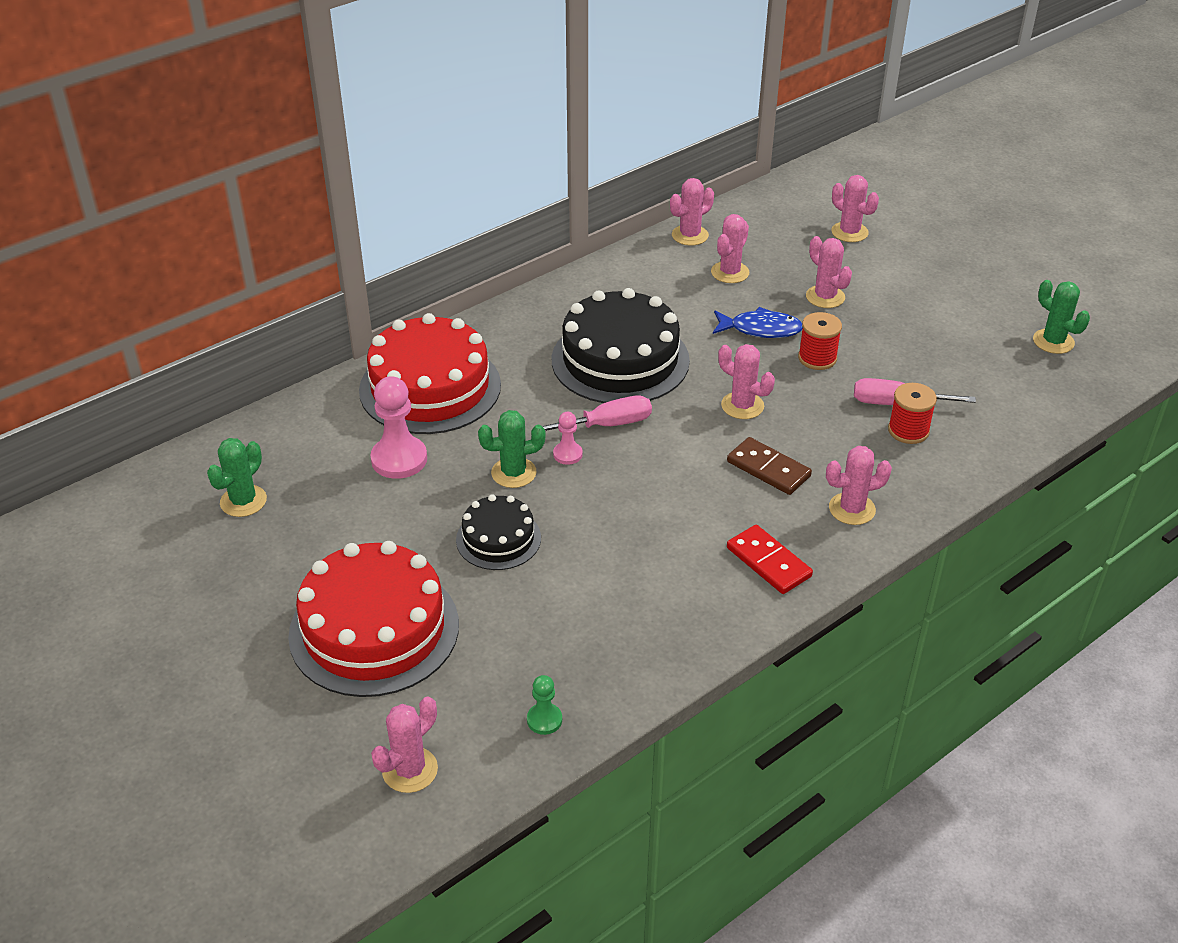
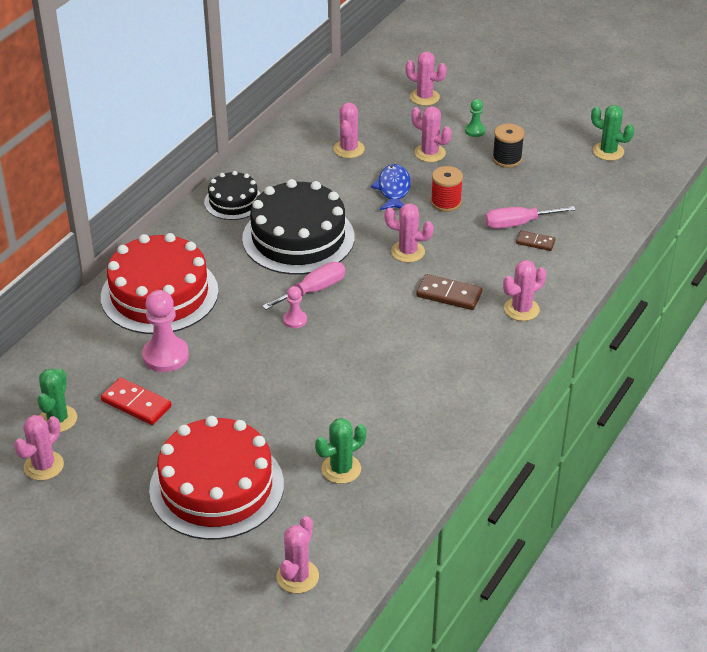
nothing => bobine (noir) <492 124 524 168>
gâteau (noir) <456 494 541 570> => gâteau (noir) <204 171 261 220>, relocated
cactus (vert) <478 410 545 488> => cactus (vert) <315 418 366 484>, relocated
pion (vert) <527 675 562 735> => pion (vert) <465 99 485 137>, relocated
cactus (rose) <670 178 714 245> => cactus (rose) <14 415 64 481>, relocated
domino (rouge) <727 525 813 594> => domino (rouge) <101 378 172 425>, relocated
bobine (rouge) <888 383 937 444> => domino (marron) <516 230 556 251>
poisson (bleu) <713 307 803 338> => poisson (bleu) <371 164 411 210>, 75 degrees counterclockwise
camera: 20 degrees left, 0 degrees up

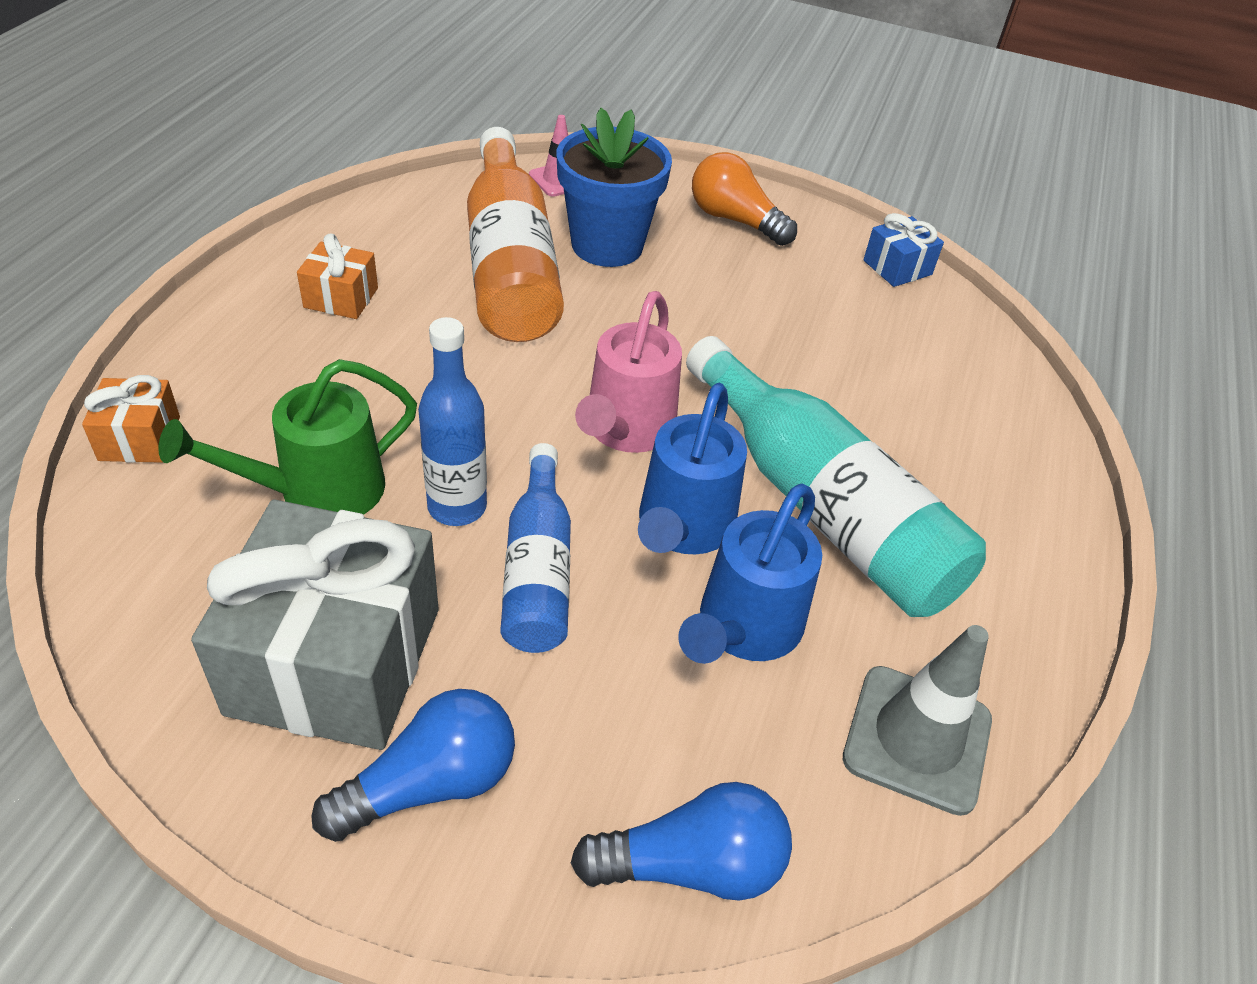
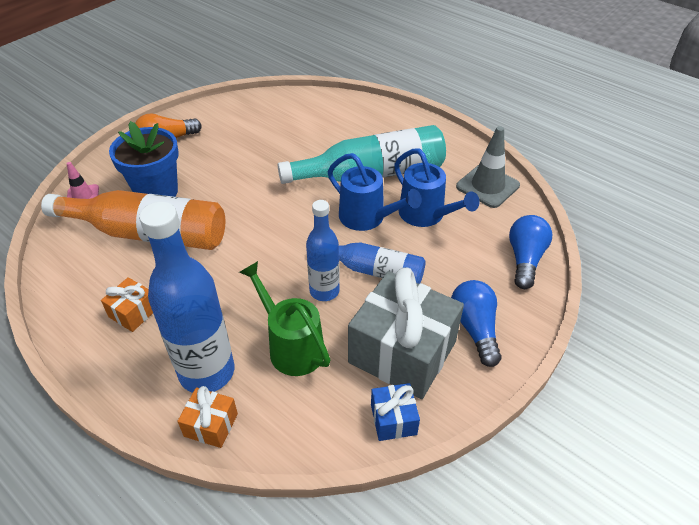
arrosoir (rose) <575 291 682 453> => nothing
nothing => bouteille (bleu) <139 202 234 393>
cadeau (bleu) <863 213 944 287> => cadeau (bleu) <371 383 420 441>, relocated
arrosoir (vert) <158 359 417 515> => arrosoir (vert) <239 261 330 376>, 150 degrees clockwise
camera: 65 degrees left, 0 degrees up

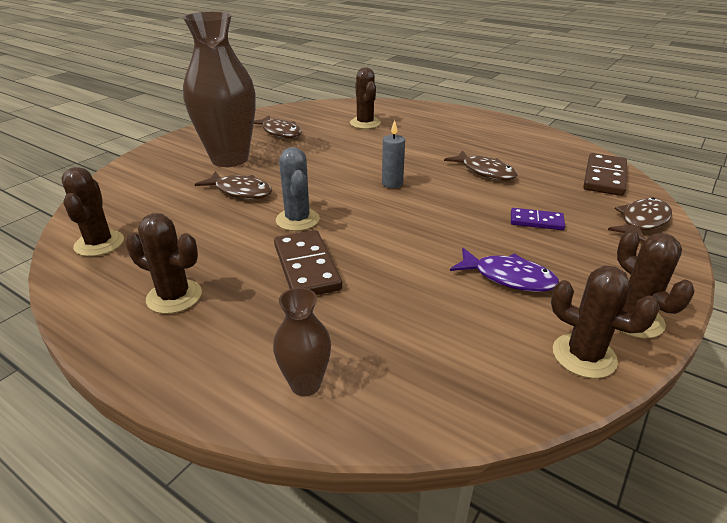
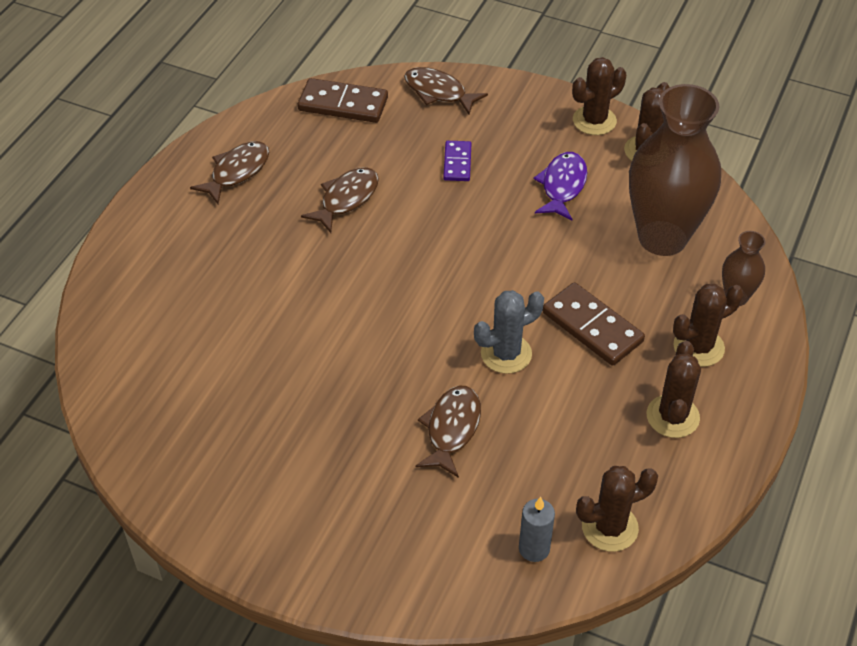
vase (marron) <183 11 256 167> => vase (marron) <629 84 721 256>, relocated
poisson (marron) <254 116 301 138> => poisson (marron) <190 141 269 204>, relocated
cactus (marron) <350 67 381 129> => cactus (marron) <673 284 743 367>, relocated
bougie (gris) <382 120 405 188> => bougie (gris) <519 497 555 562>, relocated
domino (marron) <274 230 342 295> => domino (marron) <542 282 645 366>, 75 degrees clockwise
camera: 100 degrees left, 15 degrees up

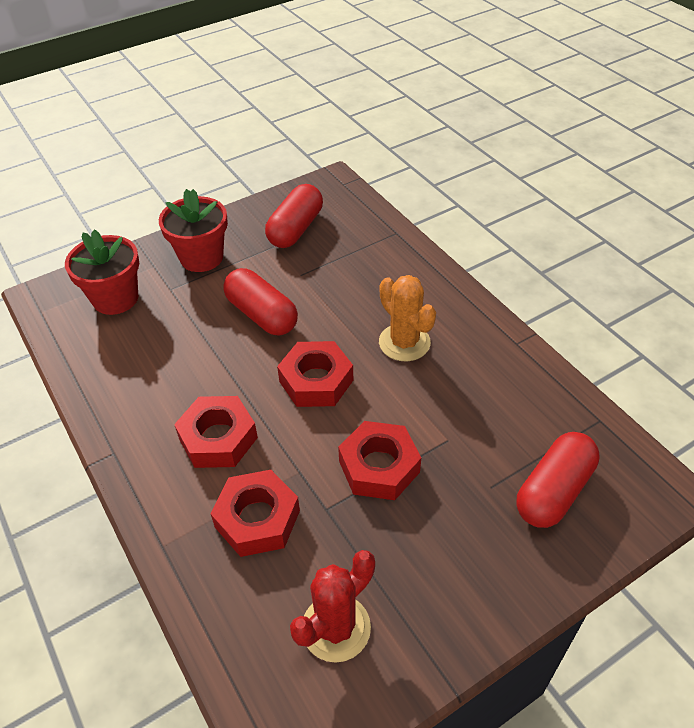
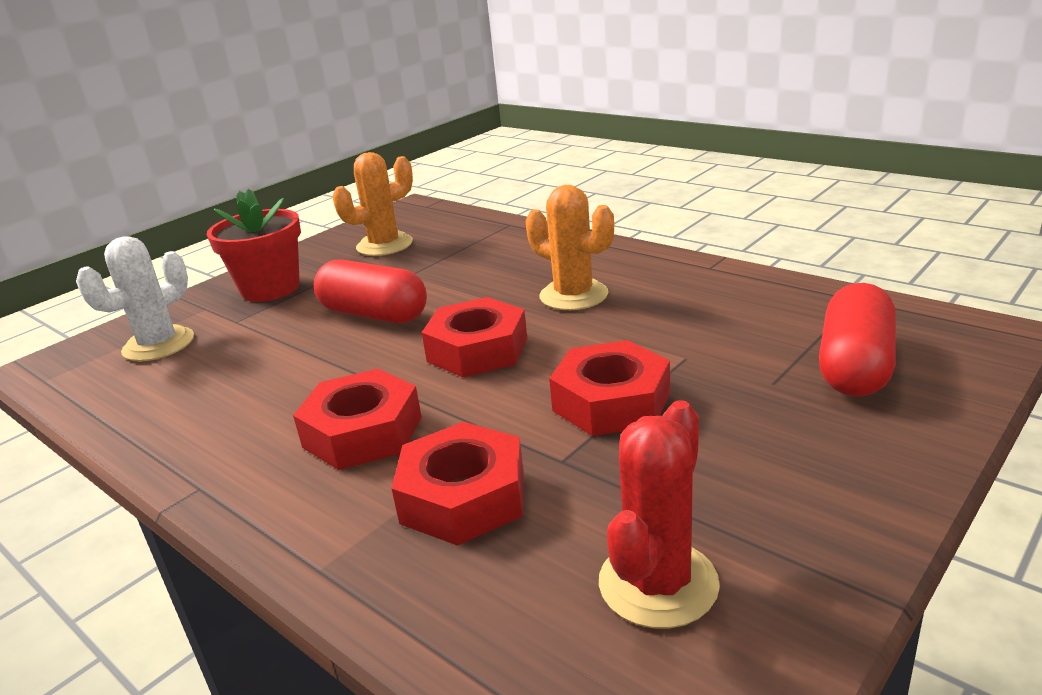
pot de fleurs (rouge) <65 230 139 315> => cactus (blanc) <76 236 194 362>
gélule (rouge) <265 184 323 248> => cactus (orange) <332 152 413 256>
camera: 15 degrees left, 20 degrees down

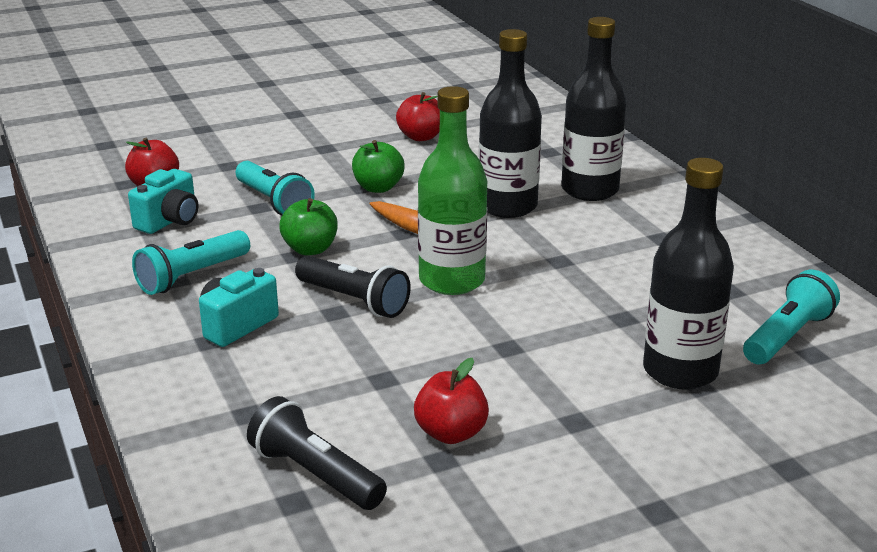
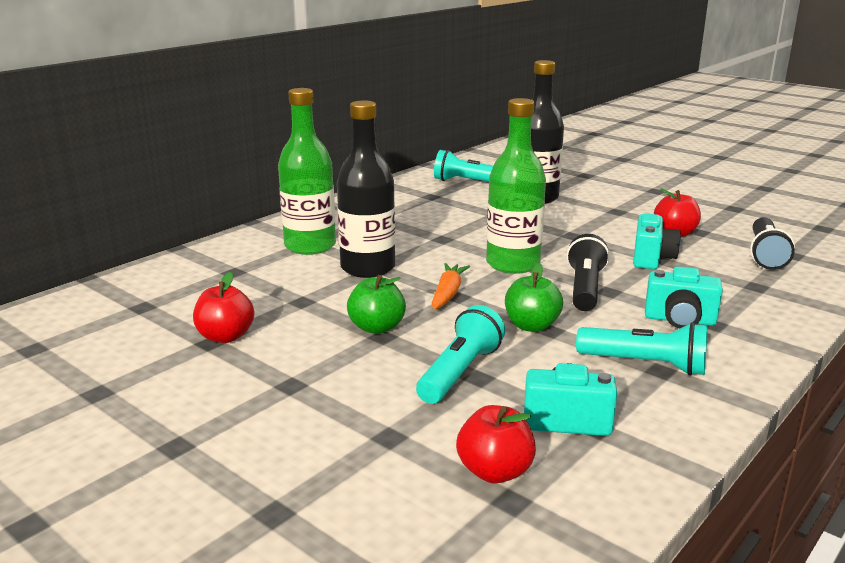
nothing => appareil photo (turquoise) <633 214 681 269>
bouteille (noir) <561 17 626 201> => bouteille (vert) <278 88 336 255>
camera: 115 degrees left, 5 degrees down

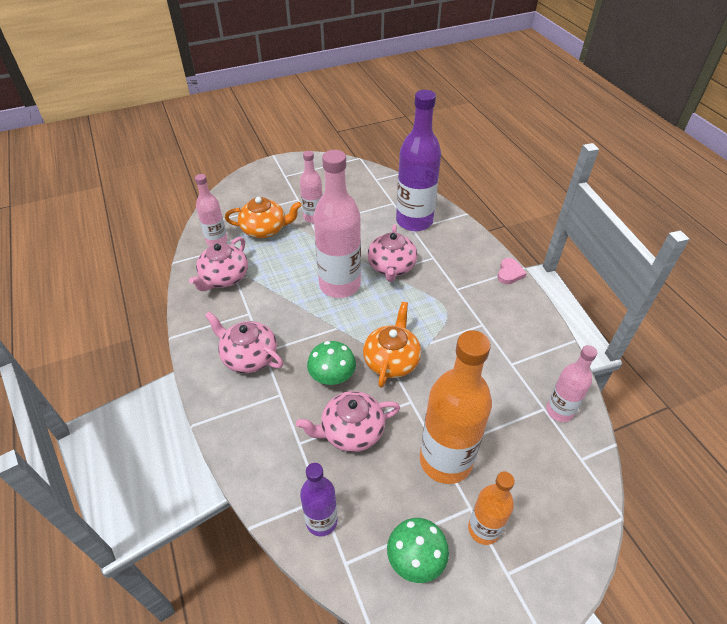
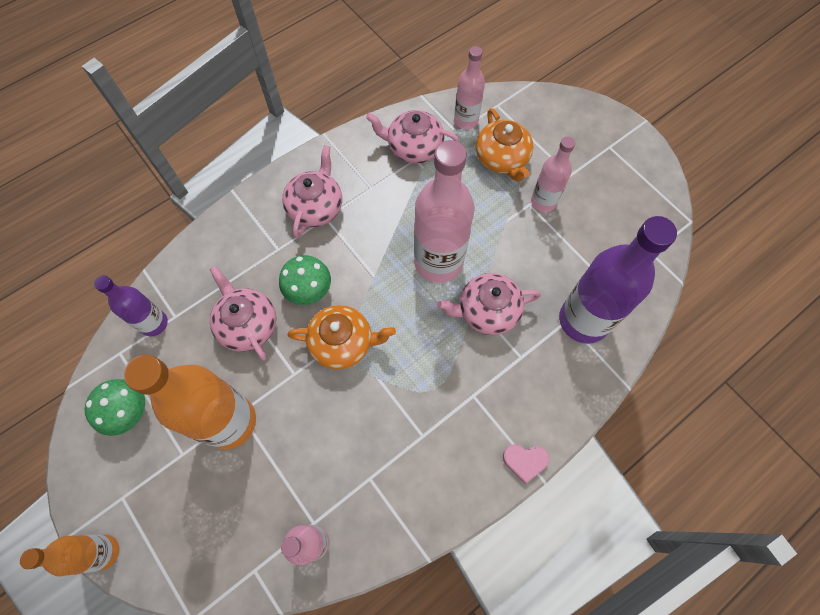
bouteille (orange) <468 471 515 545> => bouteille (orange) <20 534 119 576>, relocated
camera: 75 degrees right, 20 degrees up

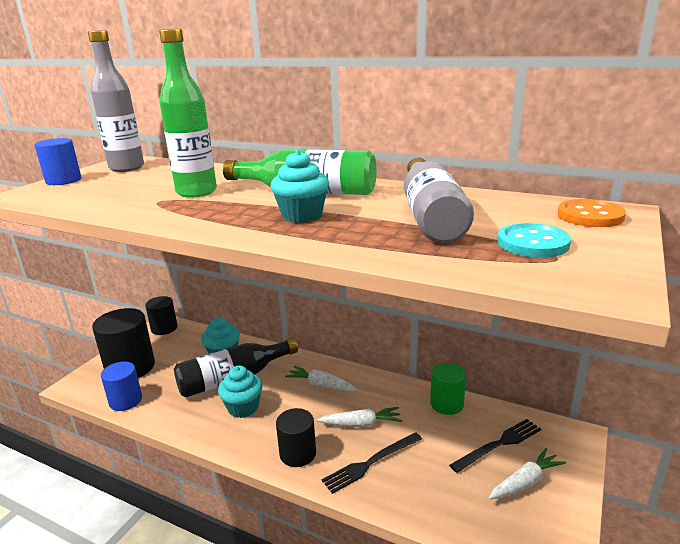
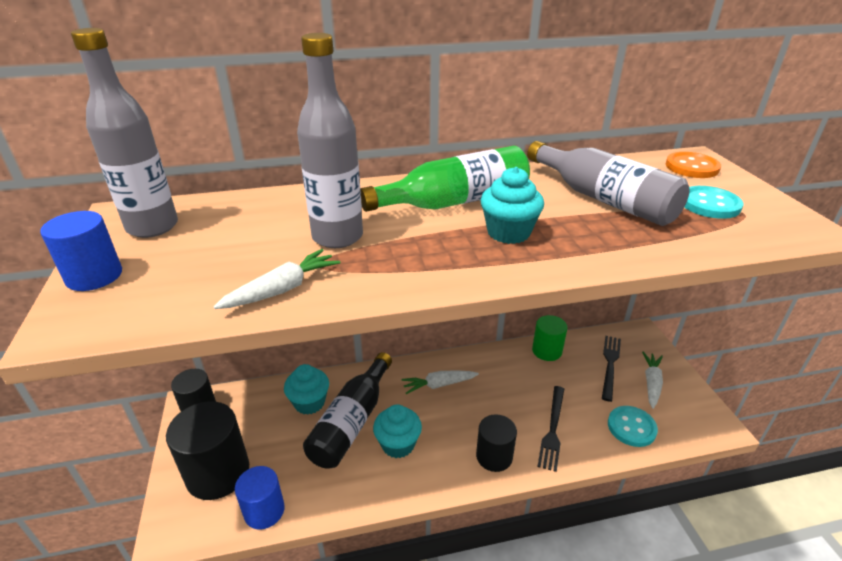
nothing => bouton (turquoise) <608 406 658 447>
carotte (blanc) <317 407 402 427> => carotte (blanc) <213 249 341 309>, relocated
bouteille (vert) <159 29 217 198> => bouteille (gris) <297 33 363 248>
camera: 40 degrees left, 10 degrees up

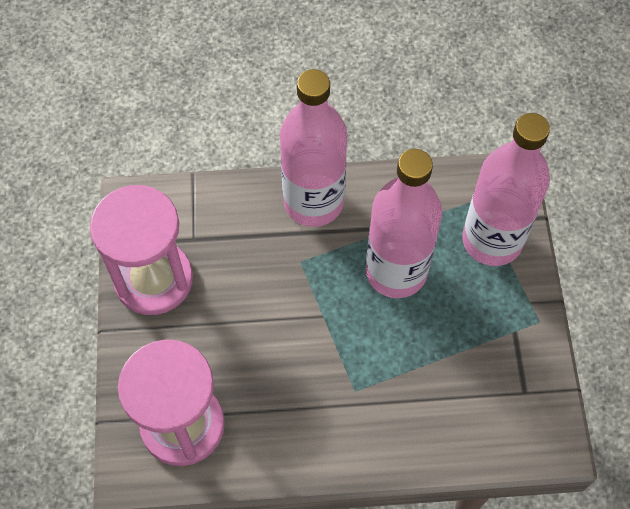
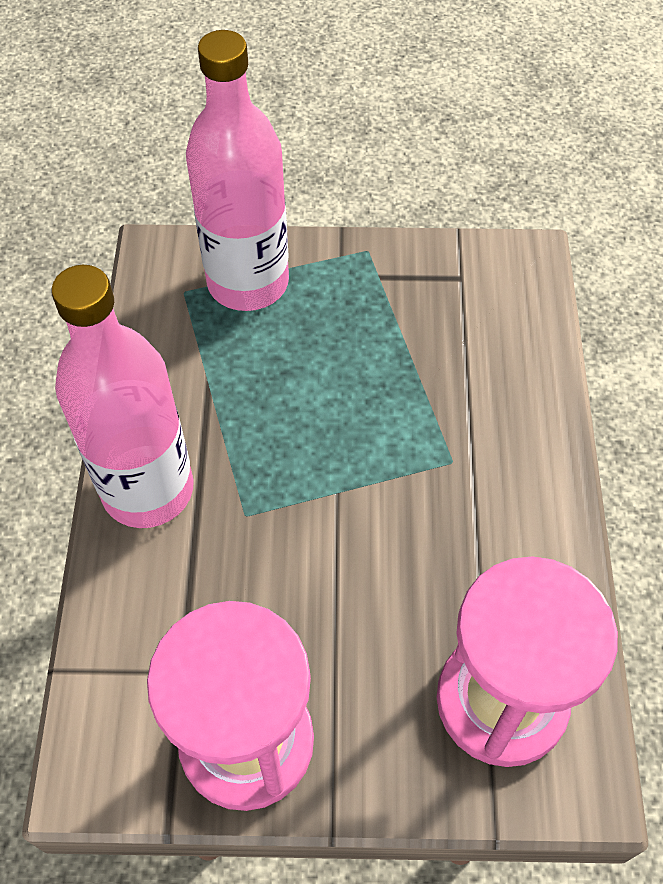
bouteille (rose) <366 149 442 298> => nothing
camera: 85 degrees left, 5 degrees down

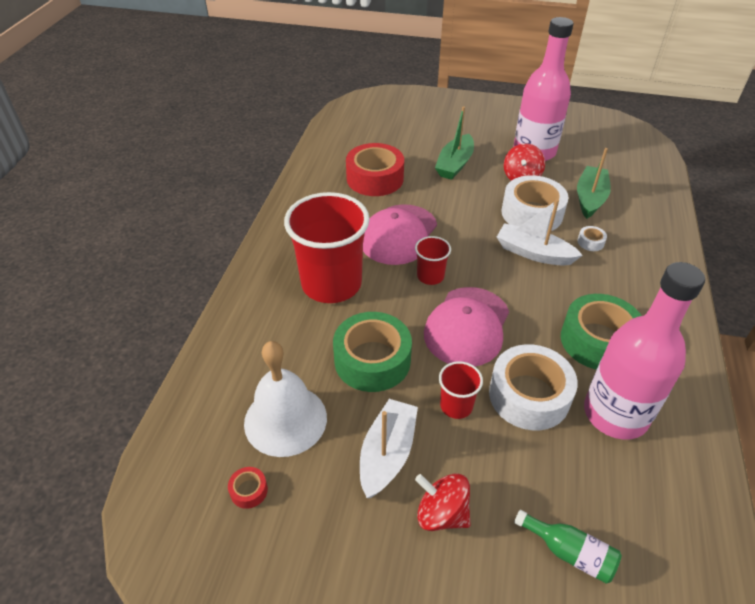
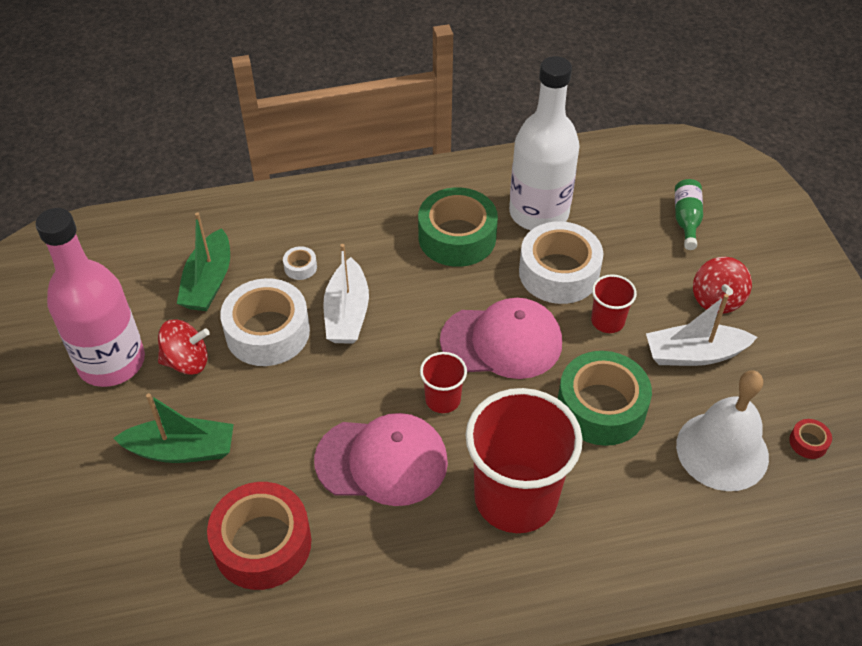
bouteille (rose) <584 262 705 439> => bouteille (blanc) <509 56 580 230>
bateau (vert) <577 148 611 219> => bateau (vert) <177 212 230 311>, 75 degrees counterclockwise
camera: 115 degrees left, 5 degrees up

